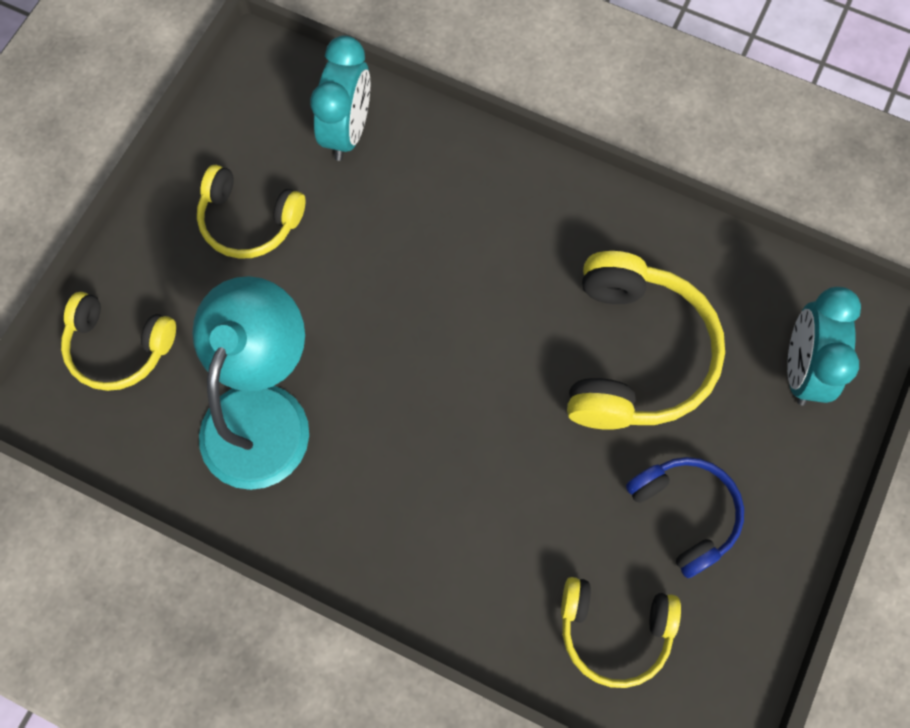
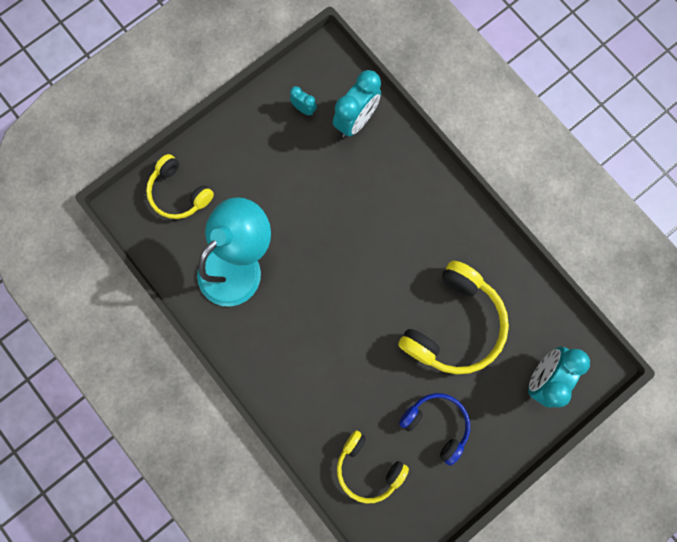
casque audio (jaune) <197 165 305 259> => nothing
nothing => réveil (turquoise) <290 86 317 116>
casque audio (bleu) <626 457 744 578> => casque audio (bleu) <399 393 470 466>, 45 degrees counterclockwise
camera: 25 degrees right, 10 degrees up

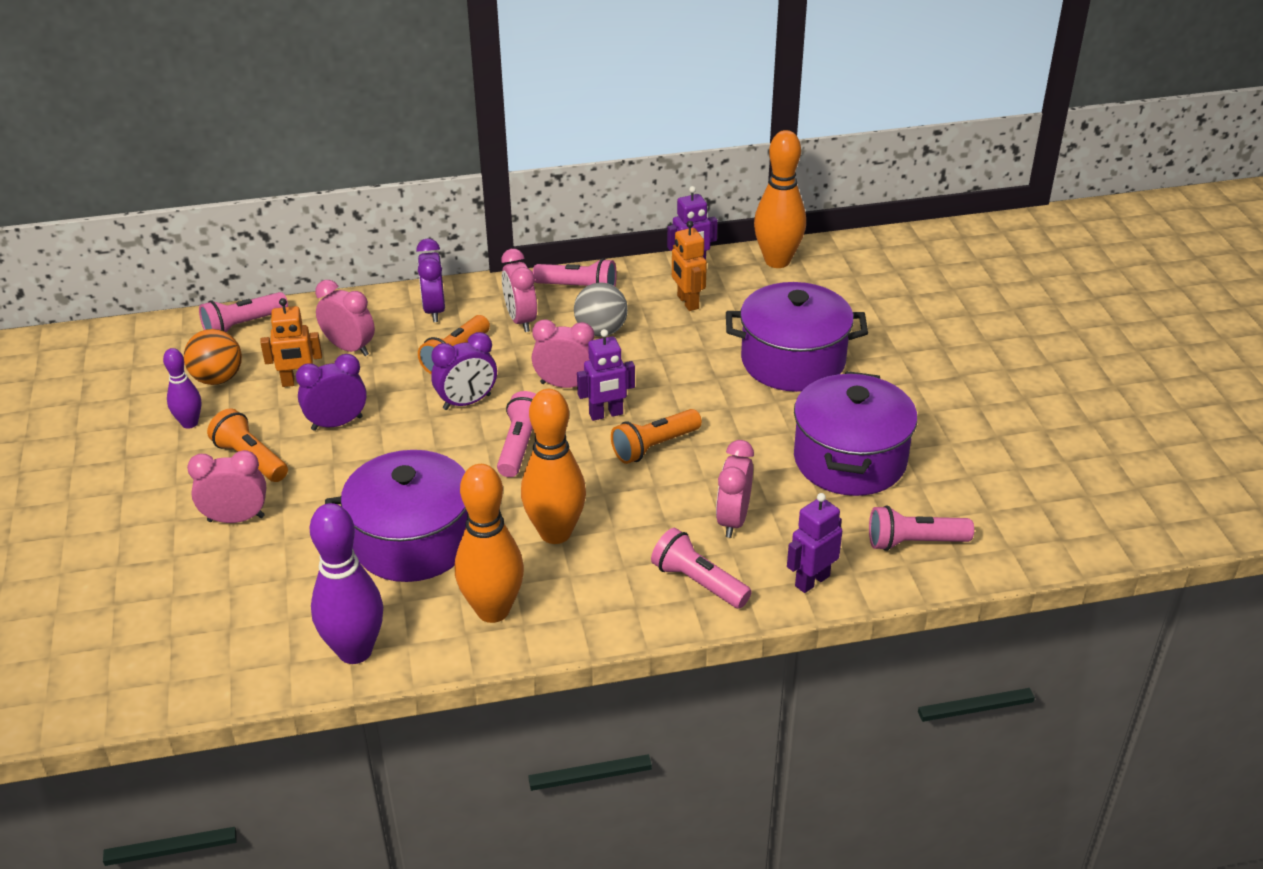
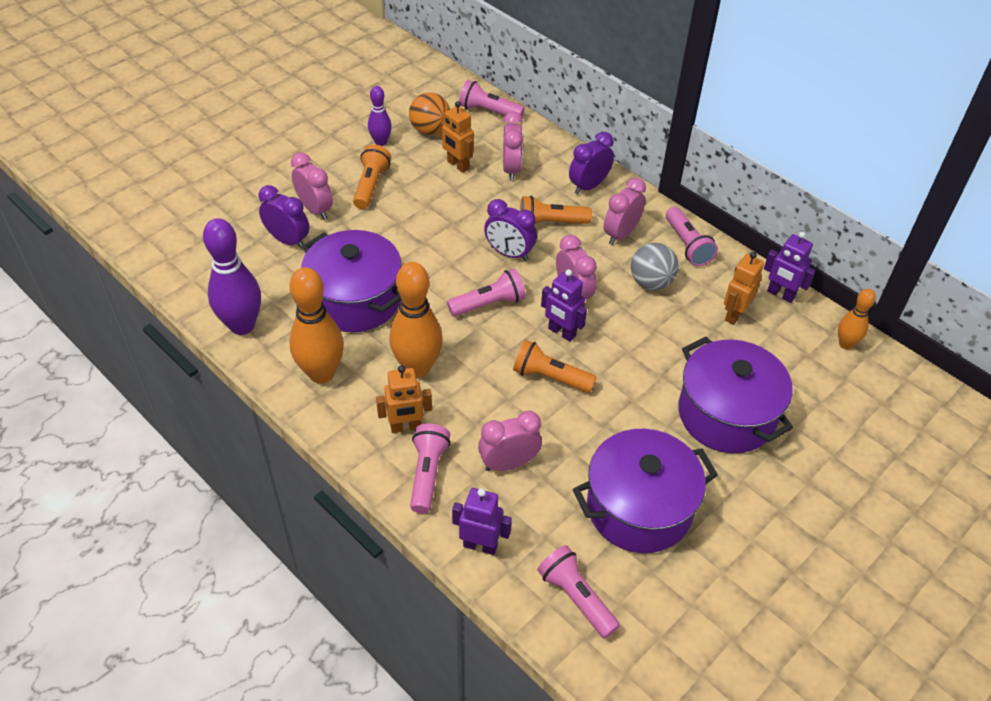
nothing => robot (orange) <376 365 432 433>
réveil (violet) <296 354 367 431> => réveil (violet) <258 185 309 249>, relocated
quille (orange) <754 130 806 268> => quille (orange) <838 289 876 349>, x0.56
camera: 55 degrees right, 10 degrees up

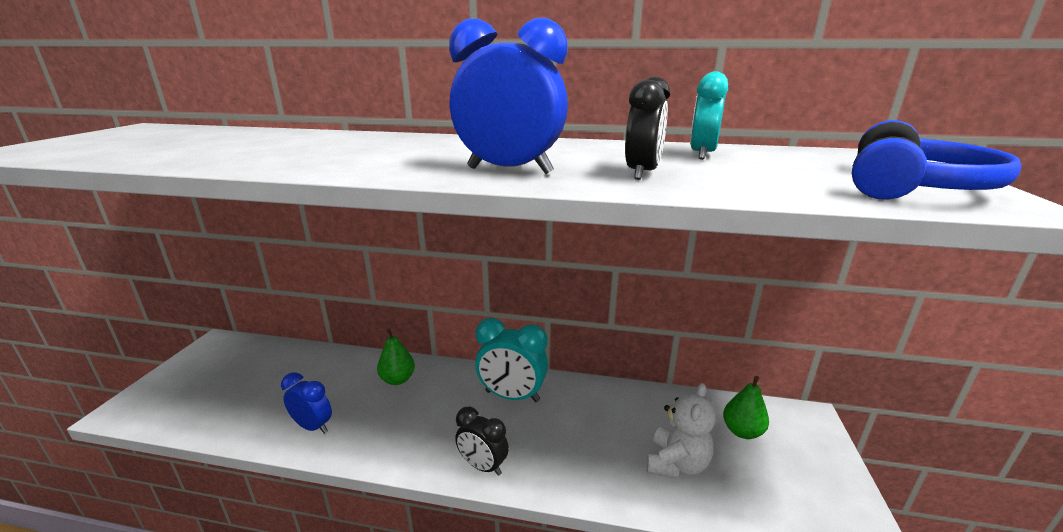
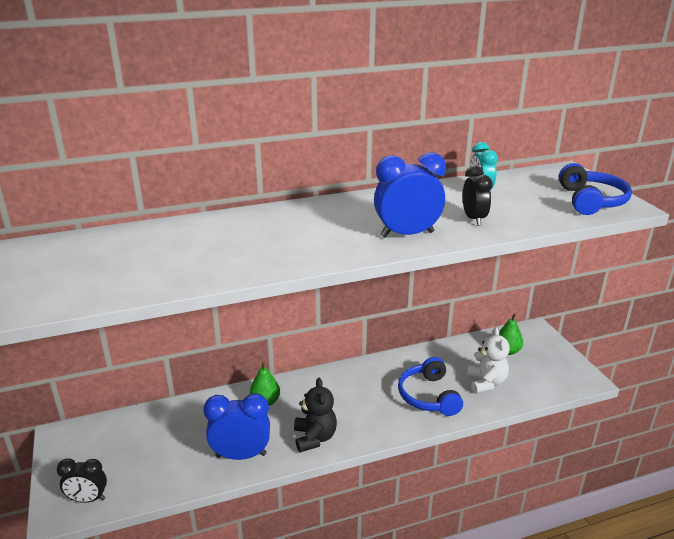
réveil (turquoise) <475 318 548 402> => nothing
nothing => ours en peluche (noir) <294 378 337 452>
nothing => casque audio (bleu) <398 357 463 416>
réveil (noir) <455 407 509 476> => réveil (noir) <57 458 107 503>, relocated
réveil (bleu) <281 372 332 434> => réveil (bleu) <203 393 270 460>, x1.55
camera: 30 degrees left, 5 degrees up

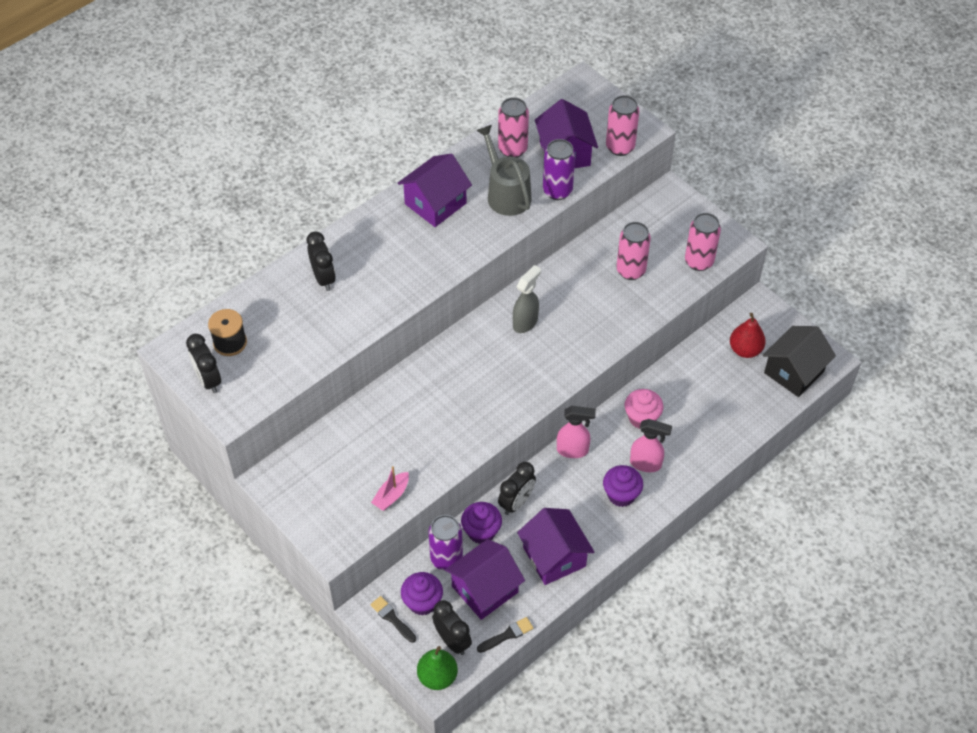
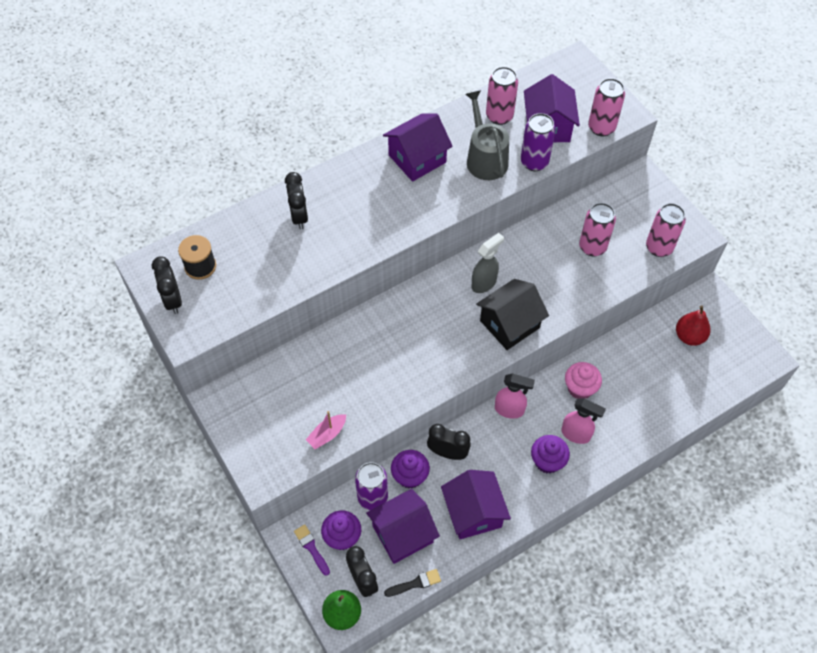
maison (noir) <763 326 836 397> => maison (noir) <476 279 549 350>, relocated
pinceau (noir) <370 596 416 643> => pinceau (violet) <294 524 330 576>
réveil (noir) <498 462 536 515> => réveil (noir) <427 424 471 460>, 120 degrees counterclockwise
camera: 10 degrees right, 5 degrees up

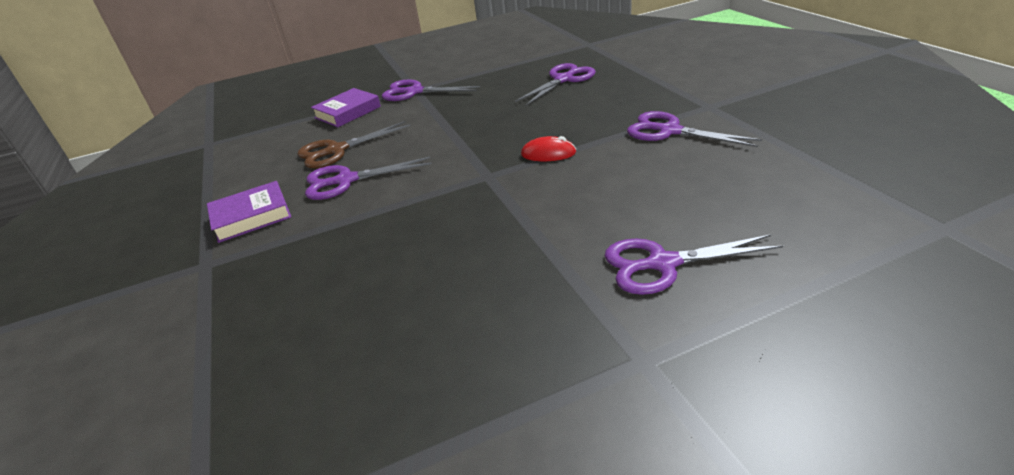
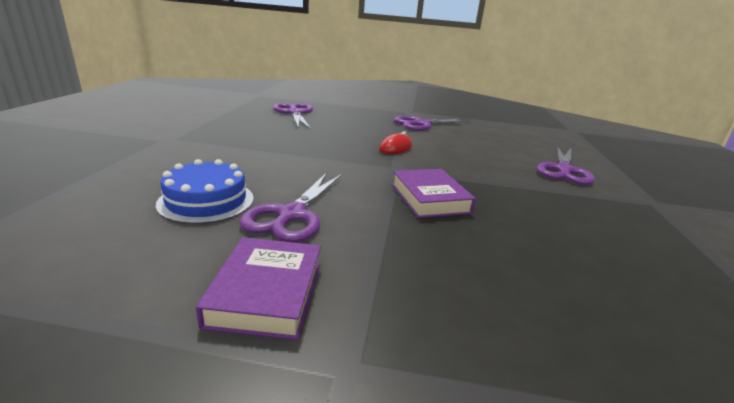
ciseaux (violet) <382 79 480 101> => nothing
livre (violet) <311 88 381 127> => livre (violet) <392 169 476 218>, relocated
ciseaux (marron) <297 121 411 168> => gâteau (bleu) <156 159 254 224>
camera: 65 degrees left, 10 degrees down

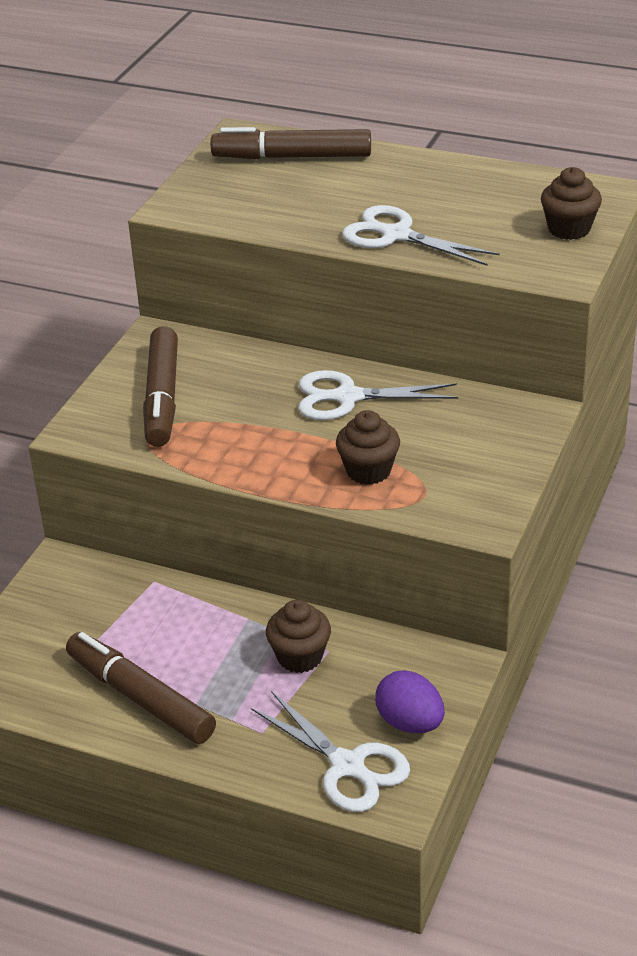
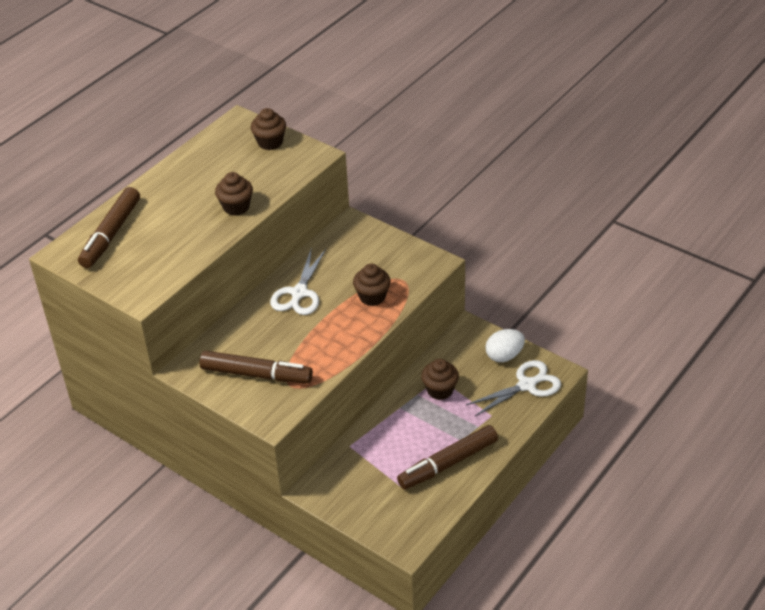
ciseaux (blanc) <342 205 500 266> => muffin (marron) <215 172 253 216>
œuf (violet) <375 670 445 733> => œuf (blanc) <485 329 525 362>
camera: 75 degrees left, 5 degrees up

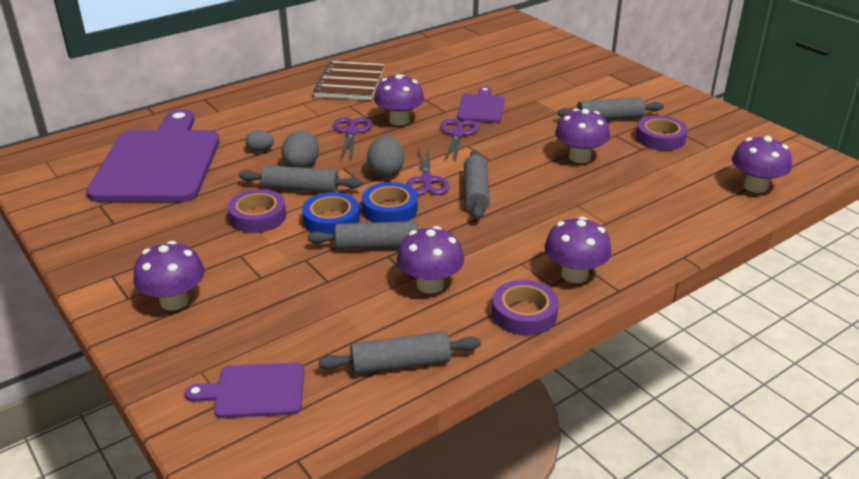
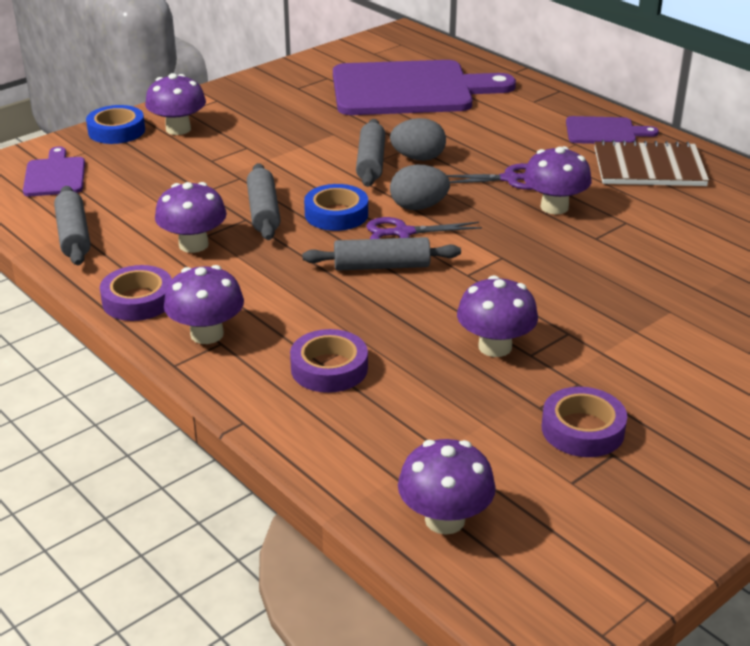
œuf (gris) <245 130 274 152> => nothing
ciseaux (violet) <440 119 479 163> => nothing
rouleau à pâtisserie (gris) <557 97 664 120> => nothing
ruban adhésif (violet) <228 189 286 233> => ruban adhésif (violet) <290 329 368 393>, relocated
ruban adhésif (bleu) <302 192 360 234> => ruban adhésif (bleu) <86 105 145 144>, relocated
planche à découper (violet) <457 87 505 123> => planche à découper (violet) <566 116 659 144>, relocated
camera: 85 degrees right, 0 degrees up

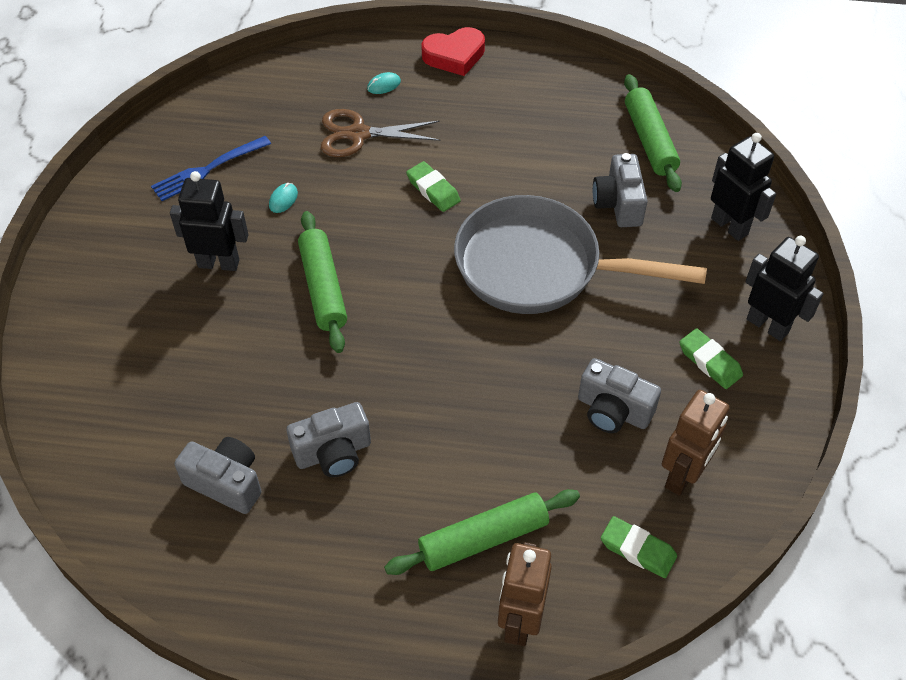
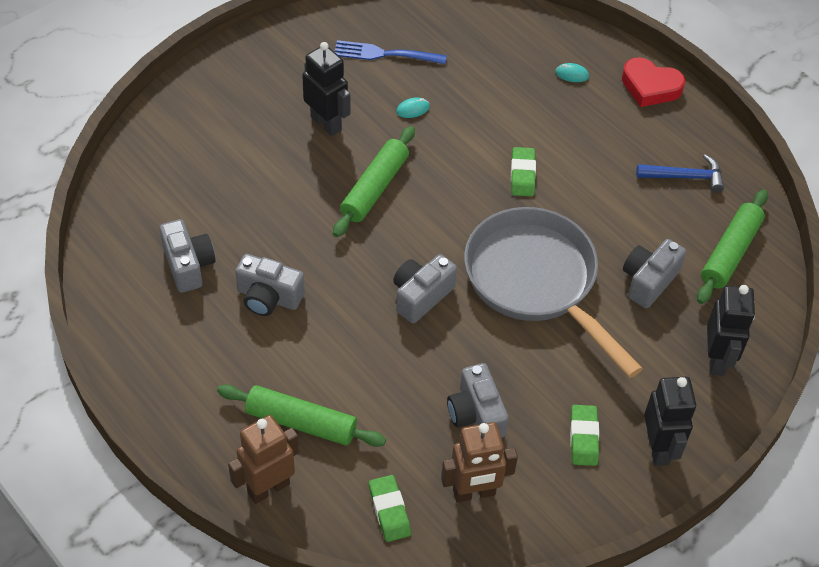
ciseaux (marron) <321 109 440 157> => nothing
nothing => appareil photo (gris) <393 254 457 323>
nothing => marteau (bleu) <636 154 724 193>
camera: 40 degrees right, 0 degrees up

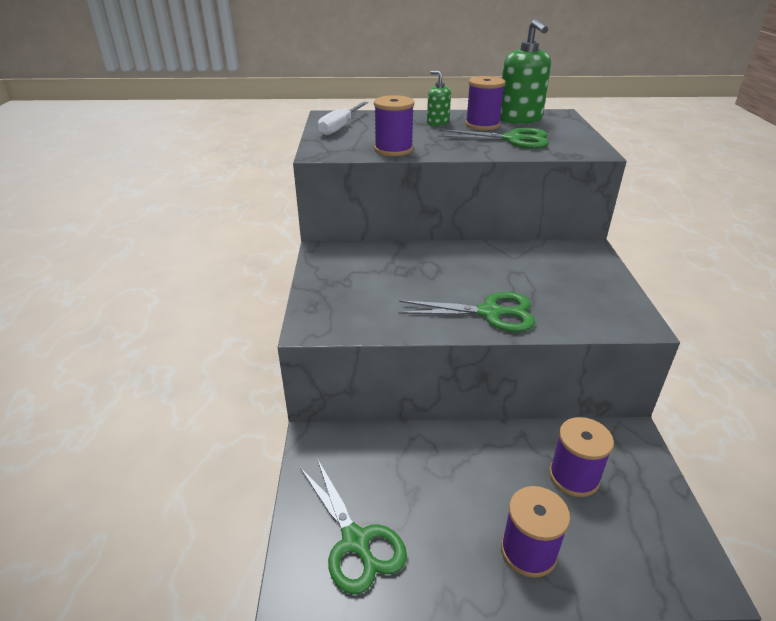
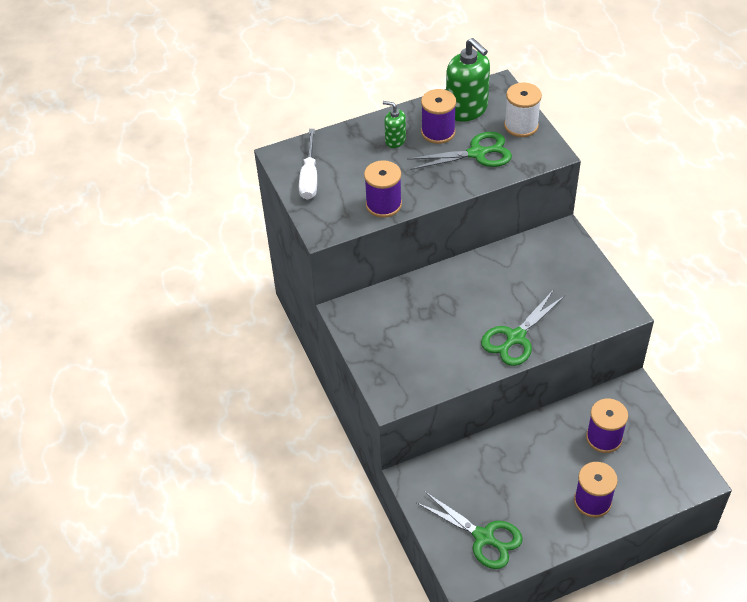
nothing => bobine (blanc) <504 83 542 137>
ciseaux (vert) <398 292 535 332> => ciseaux (vert) <481 289 565 366>, 150 degrees clockwise
camera: 20 degrees left, 15 degrees up

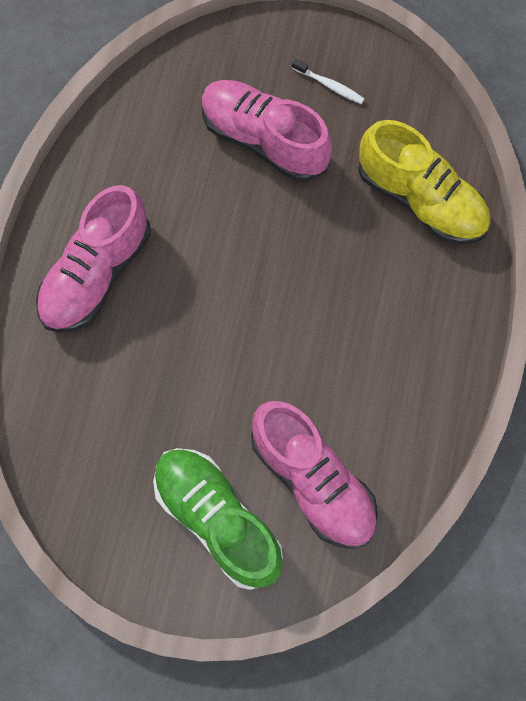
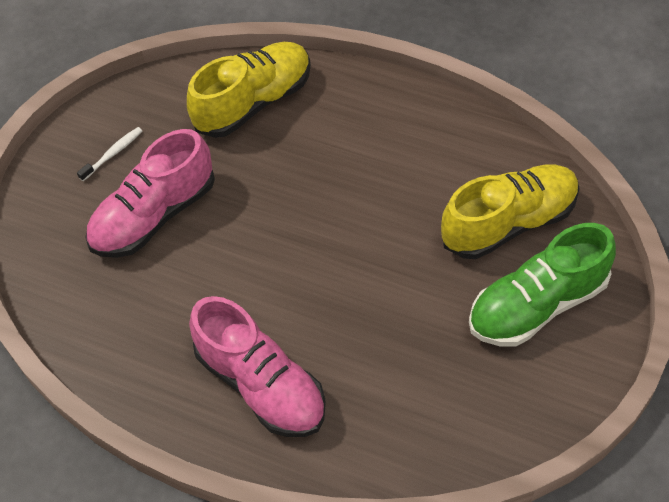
chaussure (rose) <251 401 378 549> => chaussure (jaune) <441 165 580 259>
camera: 75 degrees left, 15 degrees down

